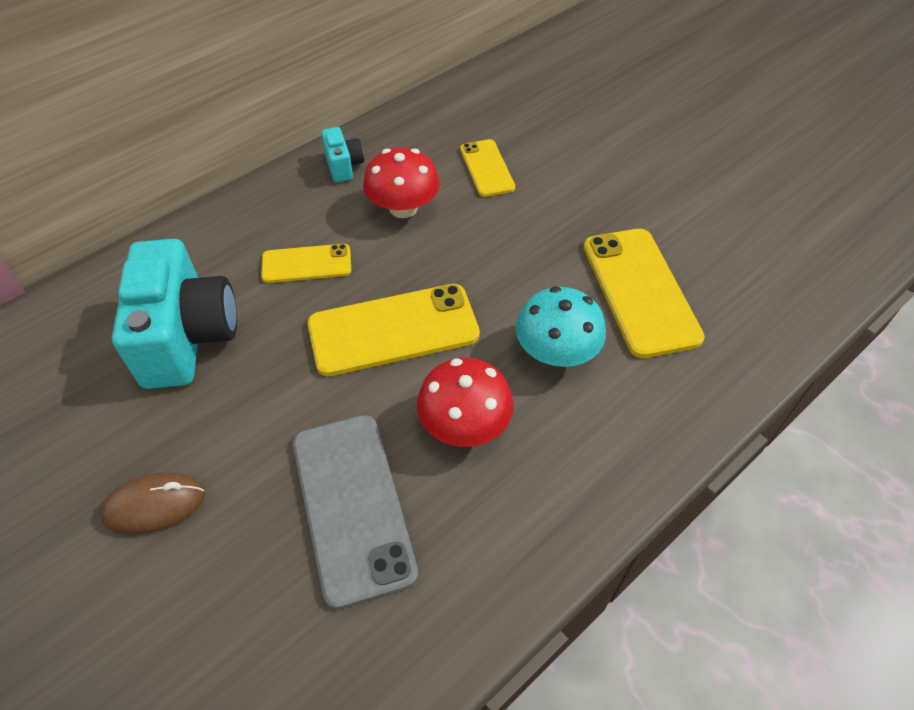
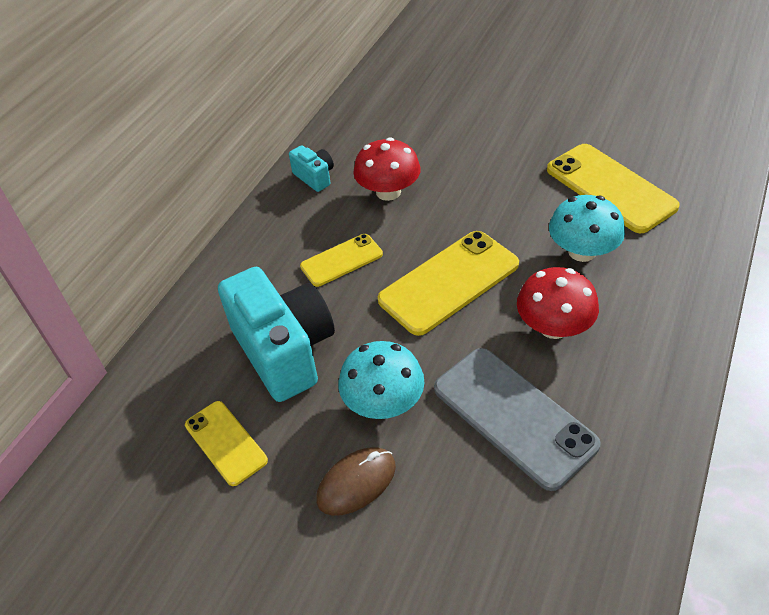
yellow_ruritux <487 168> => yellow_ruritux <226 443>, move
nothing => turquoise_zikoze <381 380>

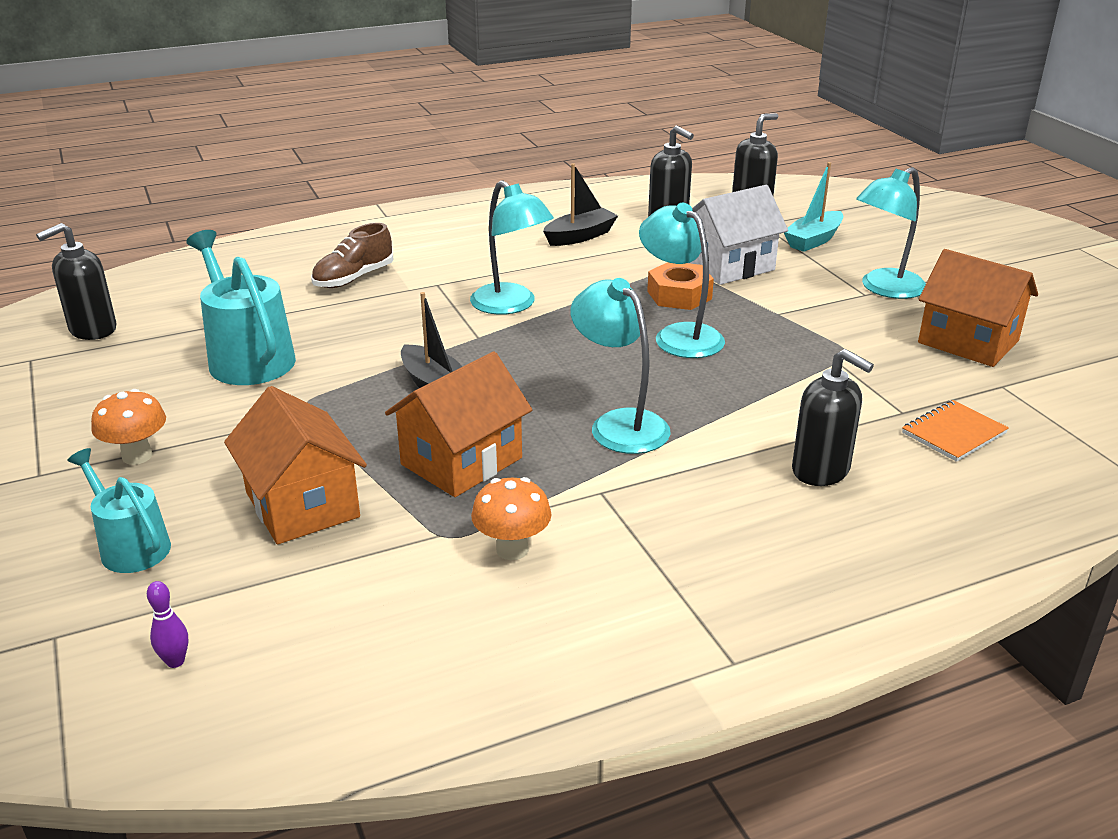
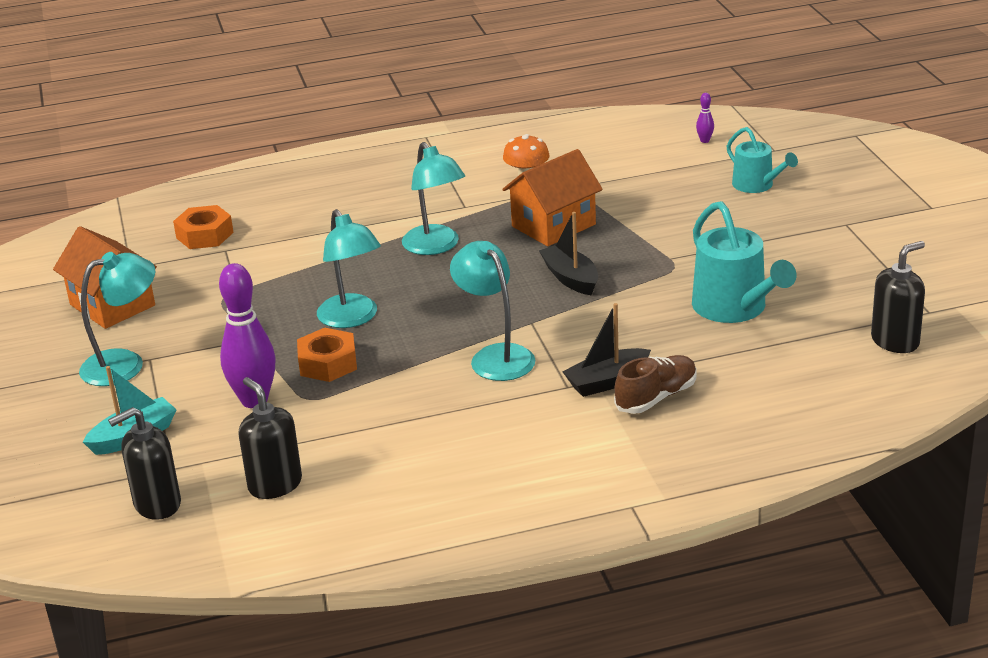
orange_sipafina <955 431> => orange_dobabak <203 227>
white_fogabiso <739 235> => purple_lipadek <247 335>
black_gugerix <580 204> => black_gugerix <606 350>, move
orange_zikoze <128 427> => nothing
orange_fogabiso <295 465> => nothing
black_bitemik <833 417> => nothing

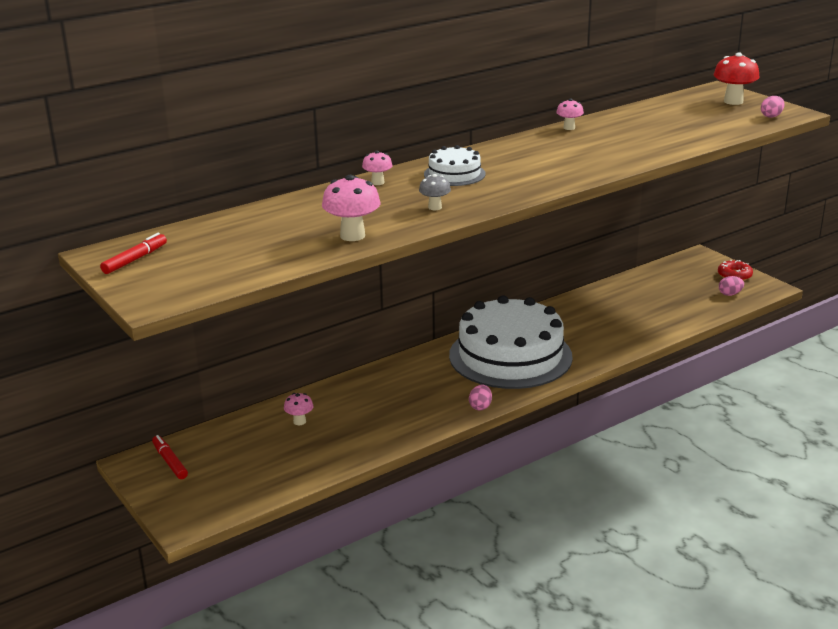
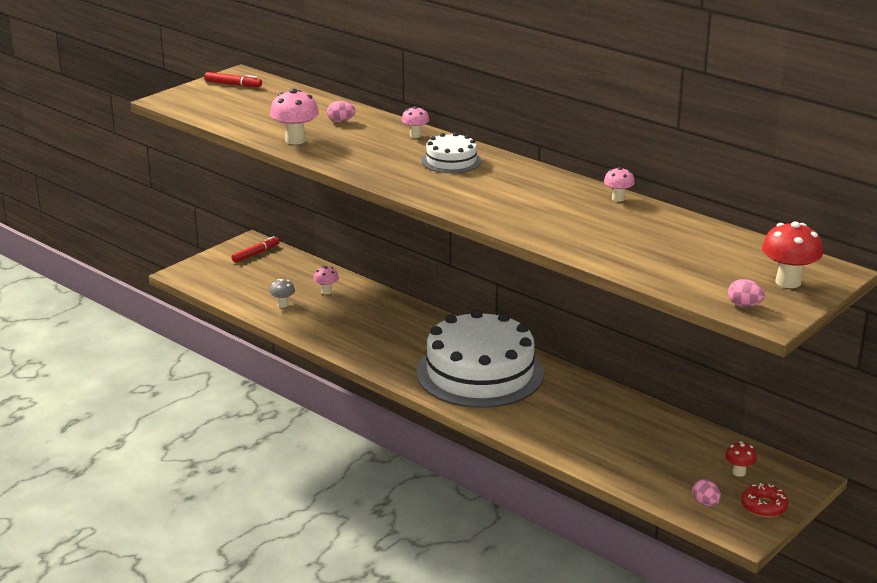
grey_zikoze <435 192> => grey_zikoze <282 293>, move
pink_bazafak <480 398> => pink_bazafak <341 111>, move
nothing => red_zikoze <741 459>

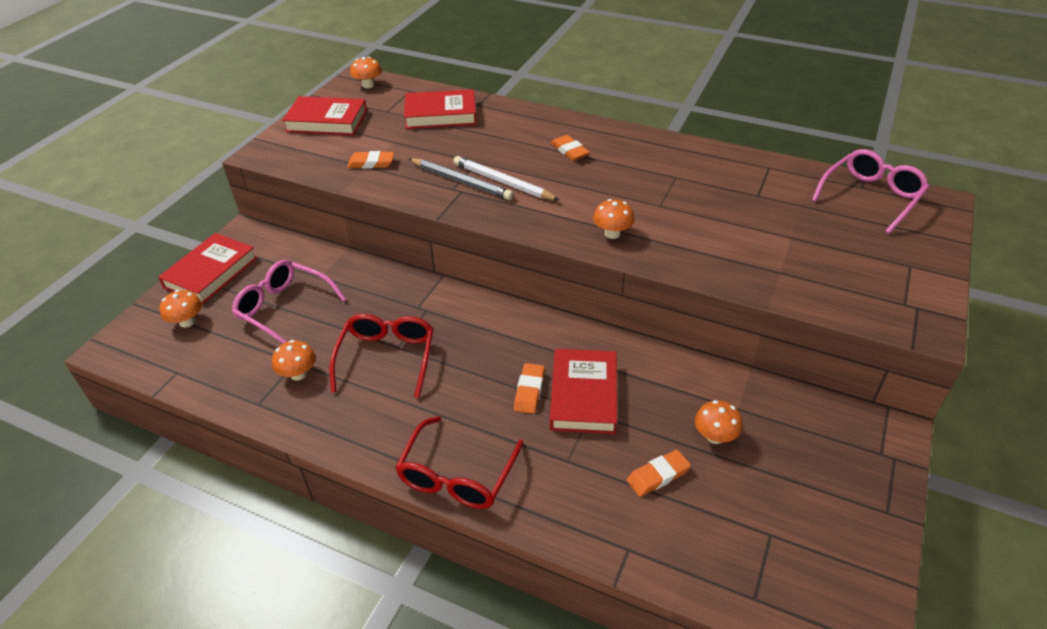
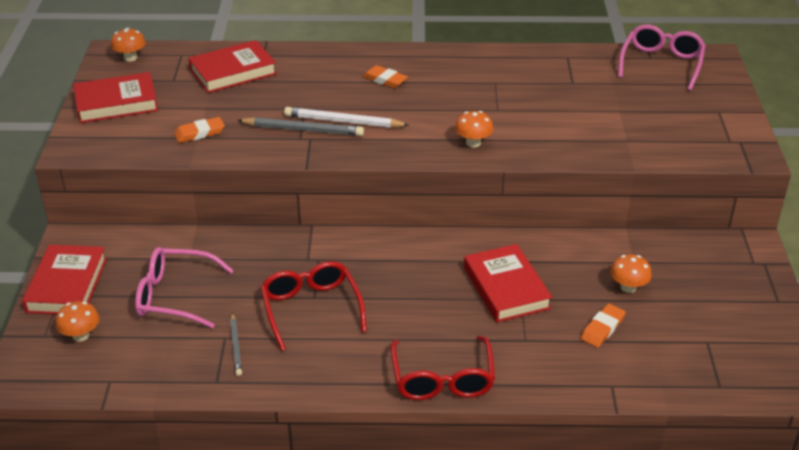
orange_zikoze <294 360> => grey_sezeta <236 344>
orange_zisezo <529 388> => nothing

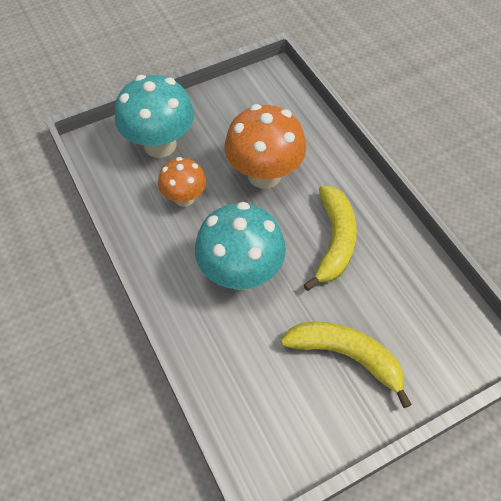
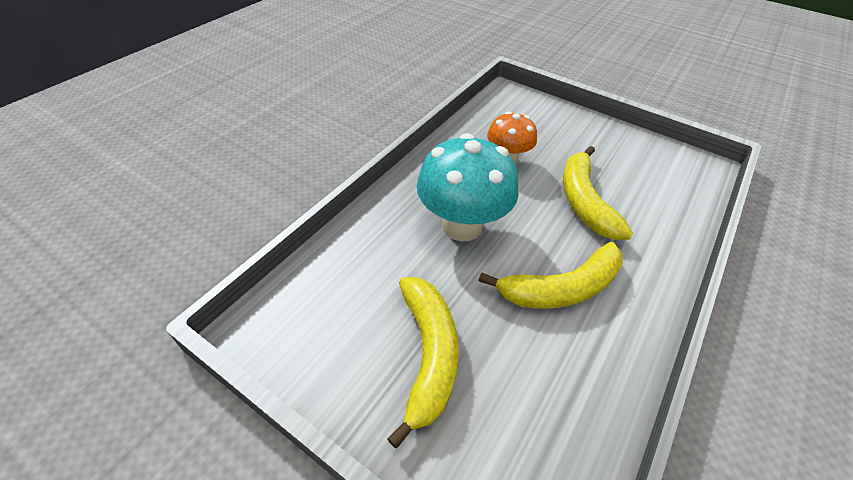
orange_zikoze <265 146> => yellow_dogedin <598 193>
turquoise_zikoze <154 116> => nothing

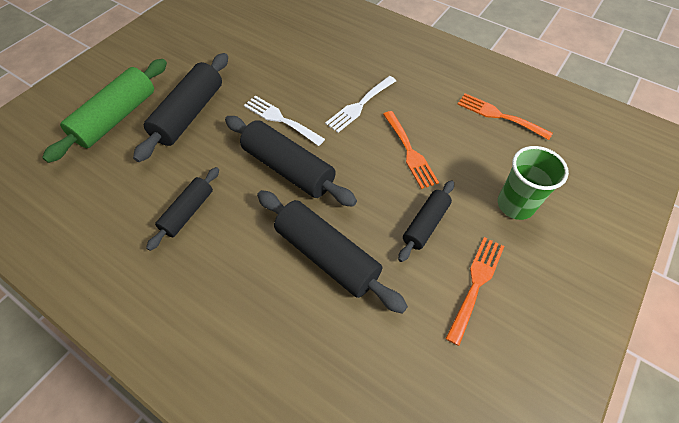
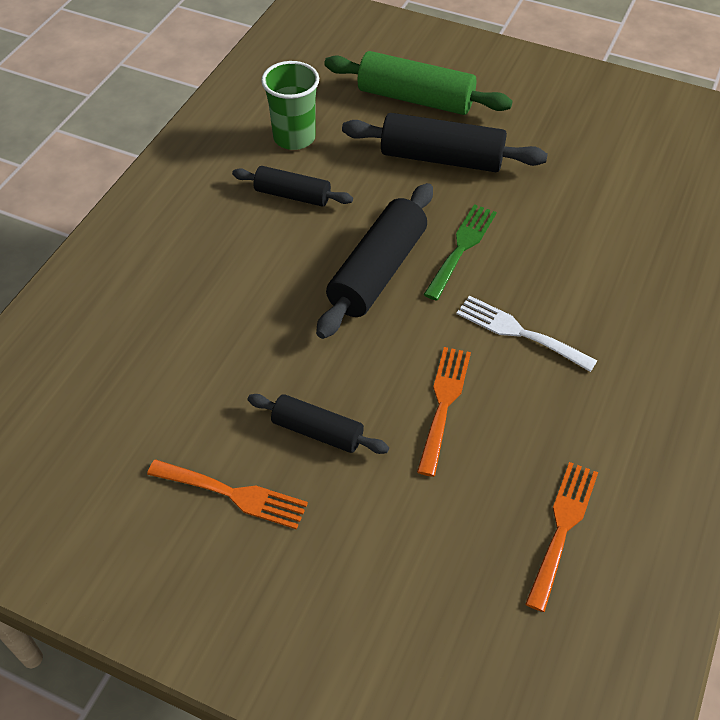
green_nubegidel <533 183> => green_nubegidel <290 105>, move
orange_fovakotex <411 150> => orange_fovakotex <444 412>, 135 degrees clockwise
white_fovakotex <284 120> => green_fovakotex <460 252>
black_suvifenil <332 252> => nothing

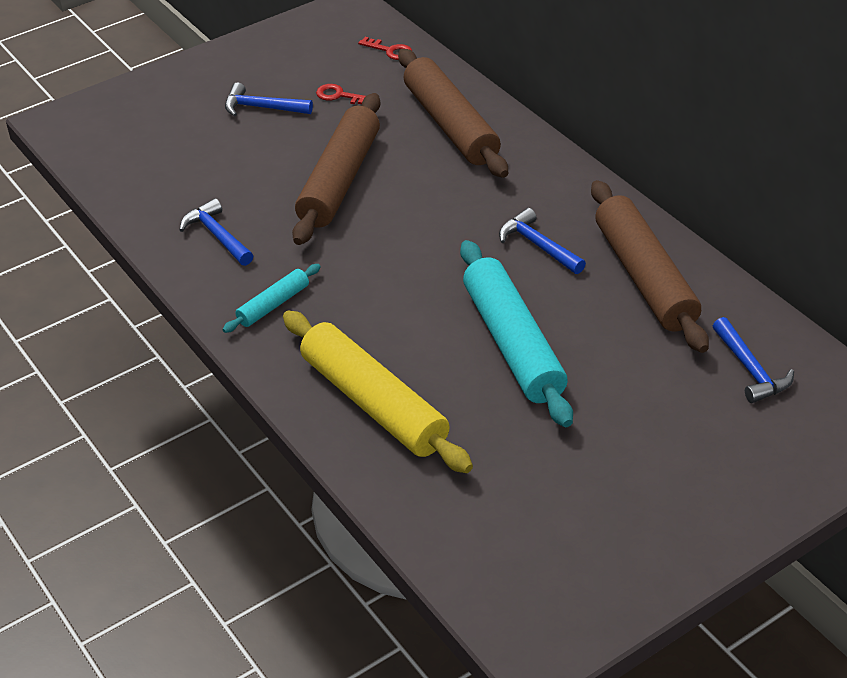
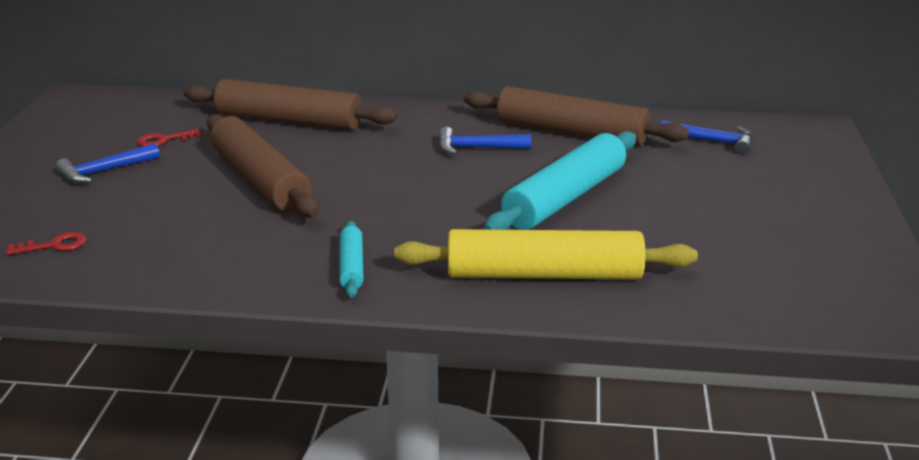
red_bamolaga <385 48> => red_bamolaga <46 243>, move
turquoise_suvifenil <516 333> => turquoise_suvifenil <560 180>, 75 degrees counterclockwise
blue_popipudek <216 232> => nothing

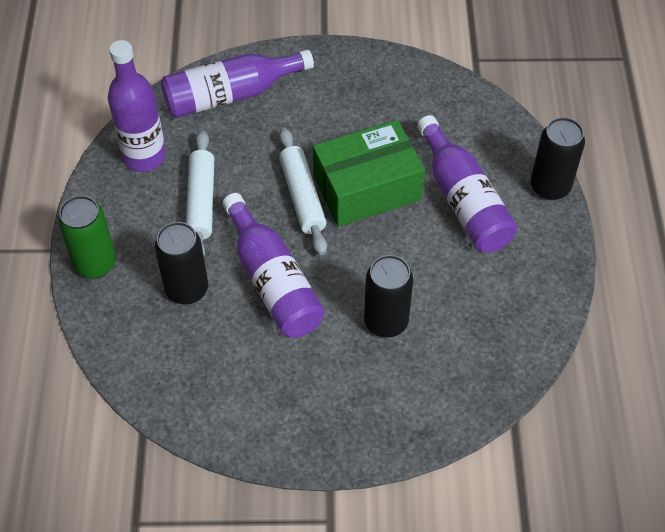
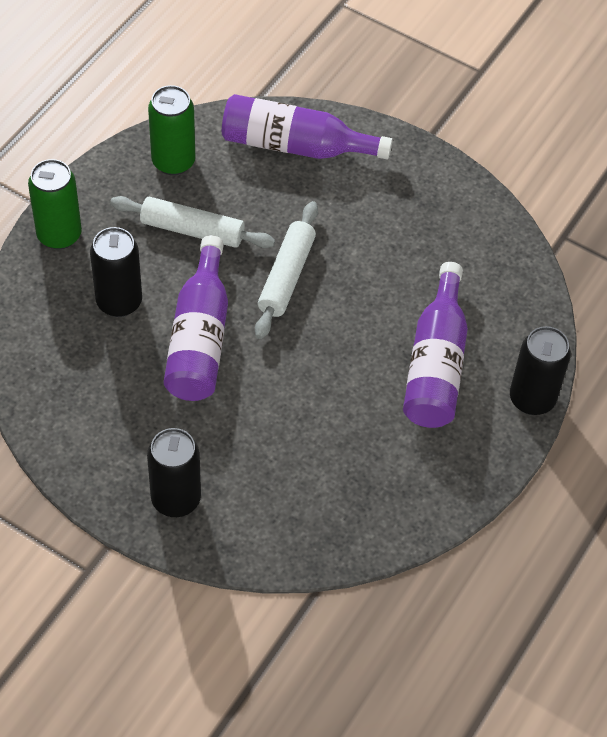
white_suvifenil <200 193> => white_suvifenil <192 222>, 75 degrees clockwise
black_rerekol <388 296> => black_rerekol <174 472>, move
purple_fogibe <137 106> => green_rerekol <171 130>
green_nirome <369 173> => nothing

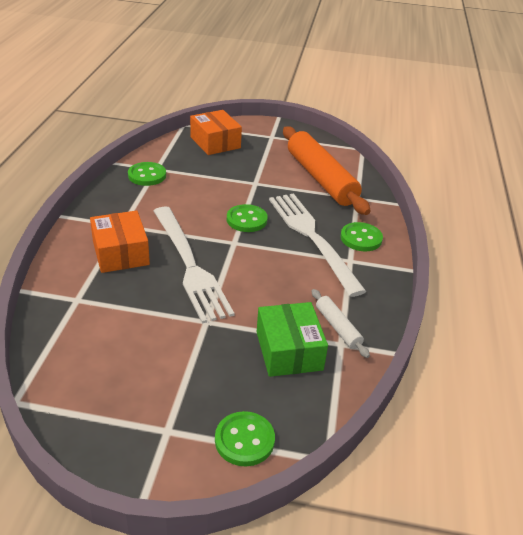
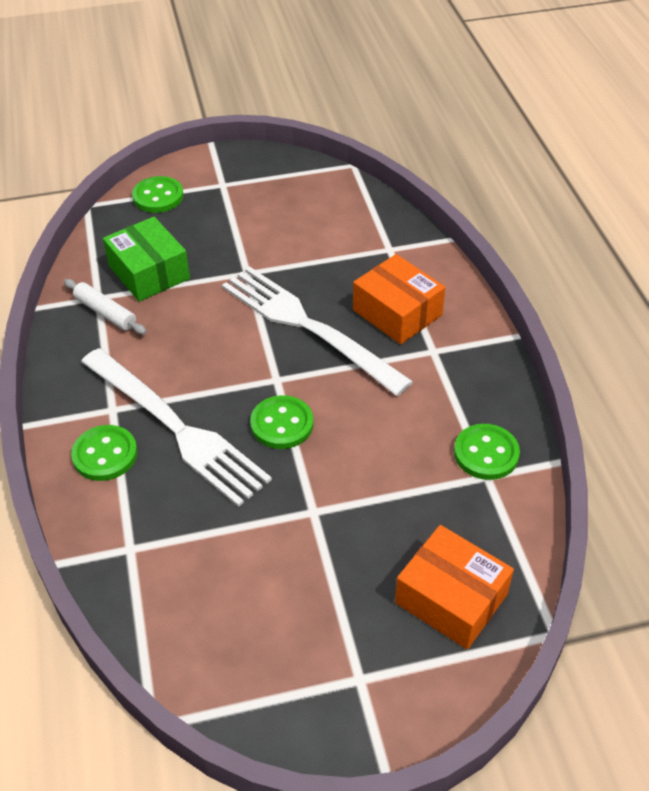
orange_suvifenil <326 170> => nothing

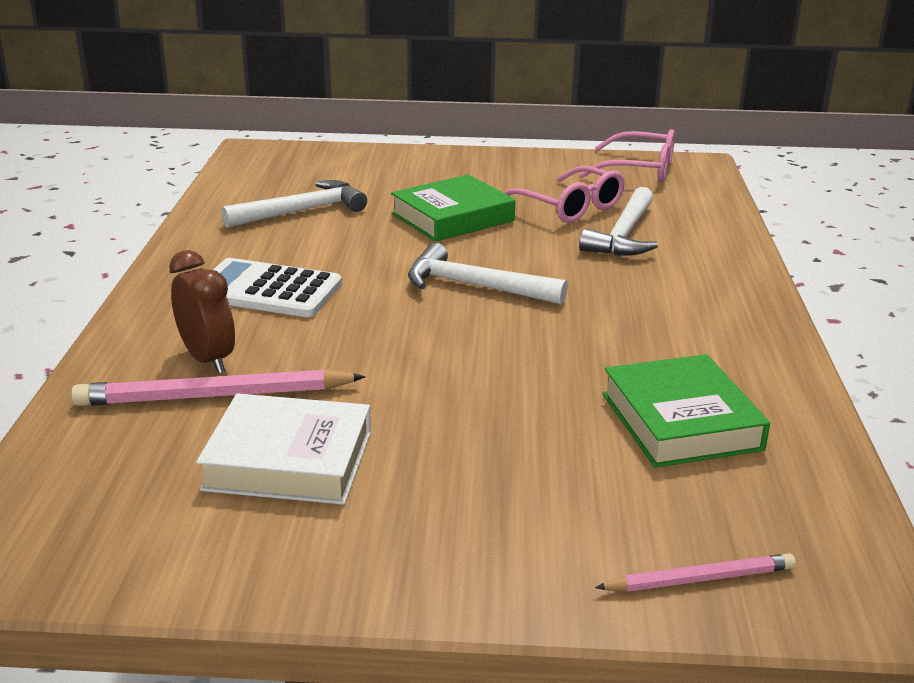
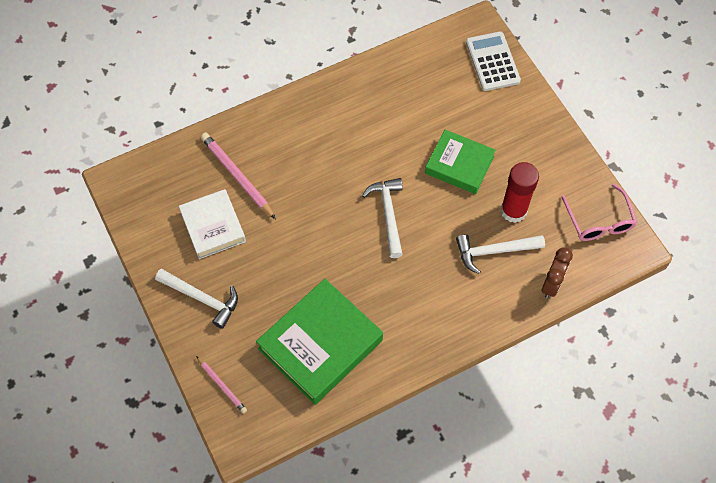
white_popipudek <294 204> => white_popipudek <196 299>, move
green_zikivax <686 411> => green_zikivax <319 342>, x1.58
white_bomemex <277 287> => white_bomemex <493 61>, move
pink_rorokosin <564 194> => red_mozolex <520 192>
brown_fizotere <202 311> => brown_fizotere <557 272>, move

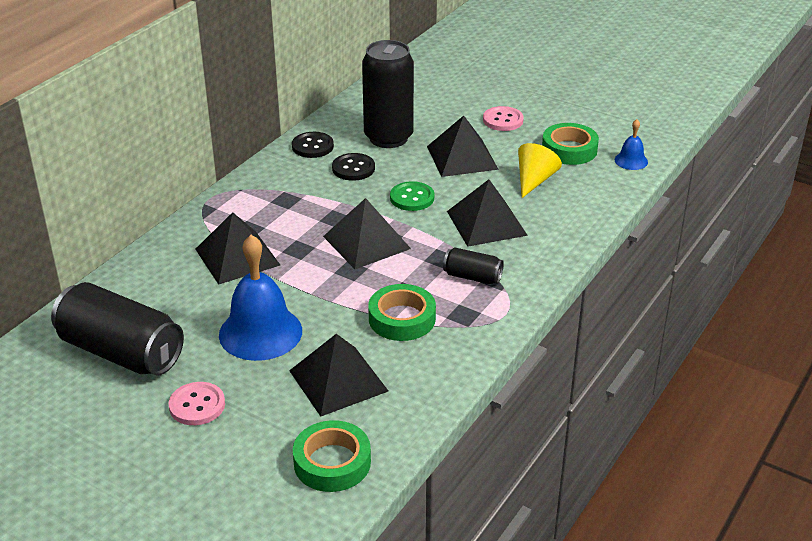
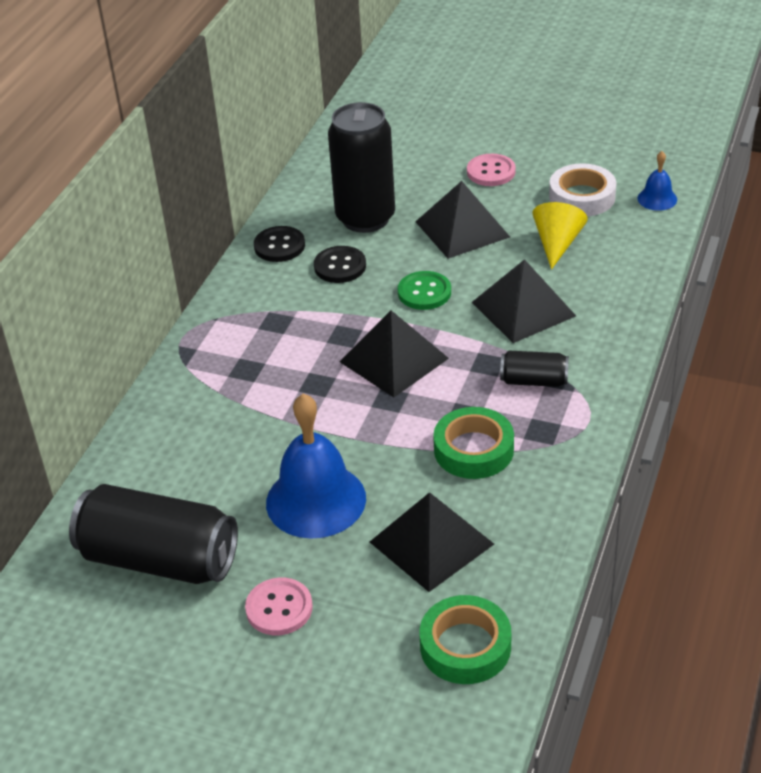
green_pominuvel <570 144> => white_pominuvel <583 189>
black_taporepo <237 248> => nothing

